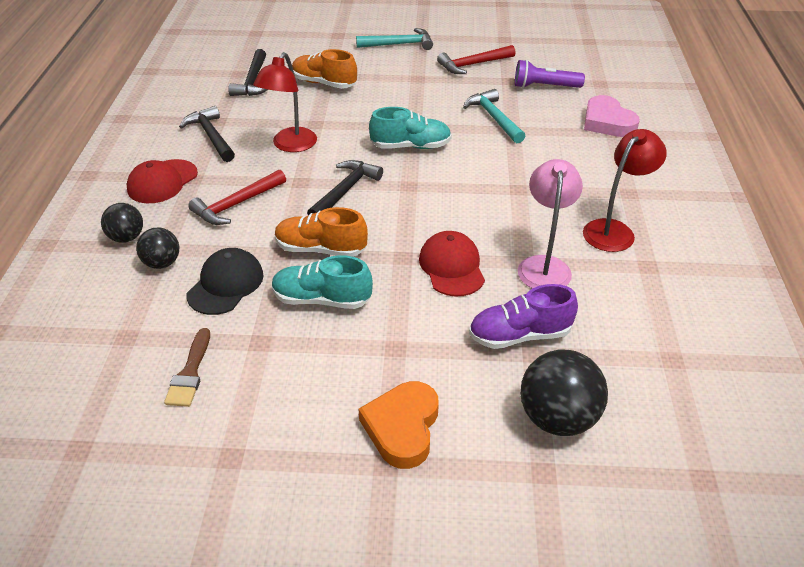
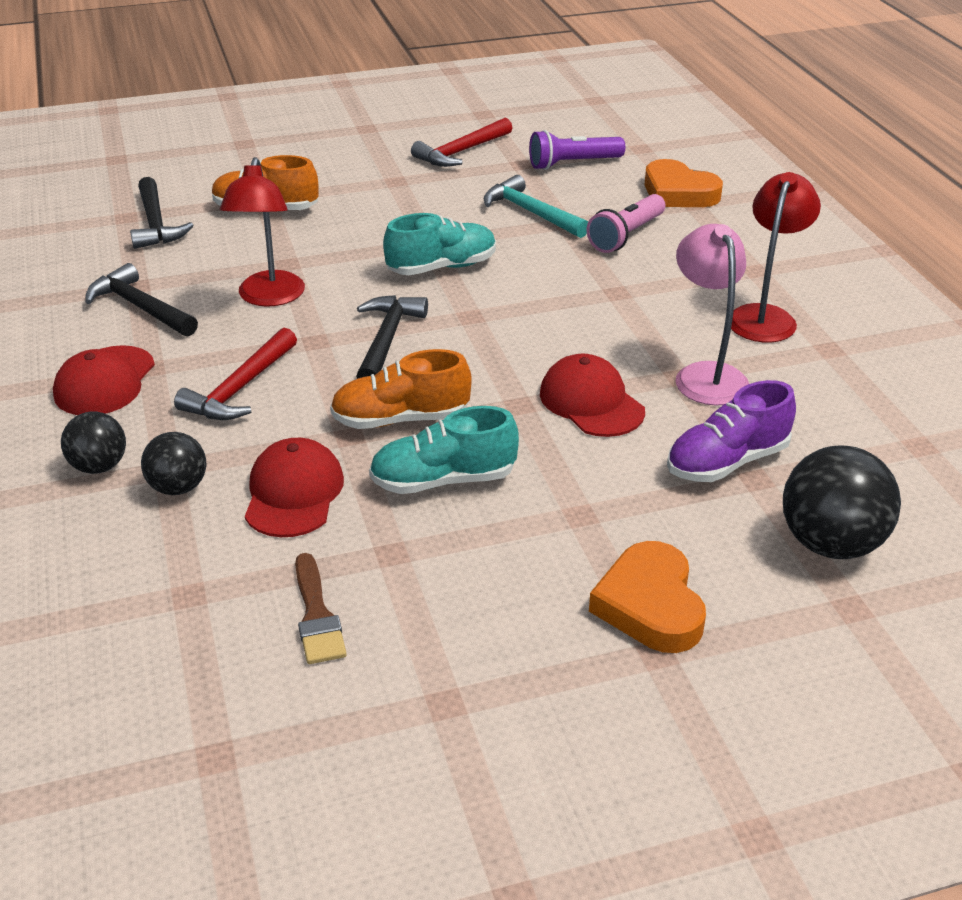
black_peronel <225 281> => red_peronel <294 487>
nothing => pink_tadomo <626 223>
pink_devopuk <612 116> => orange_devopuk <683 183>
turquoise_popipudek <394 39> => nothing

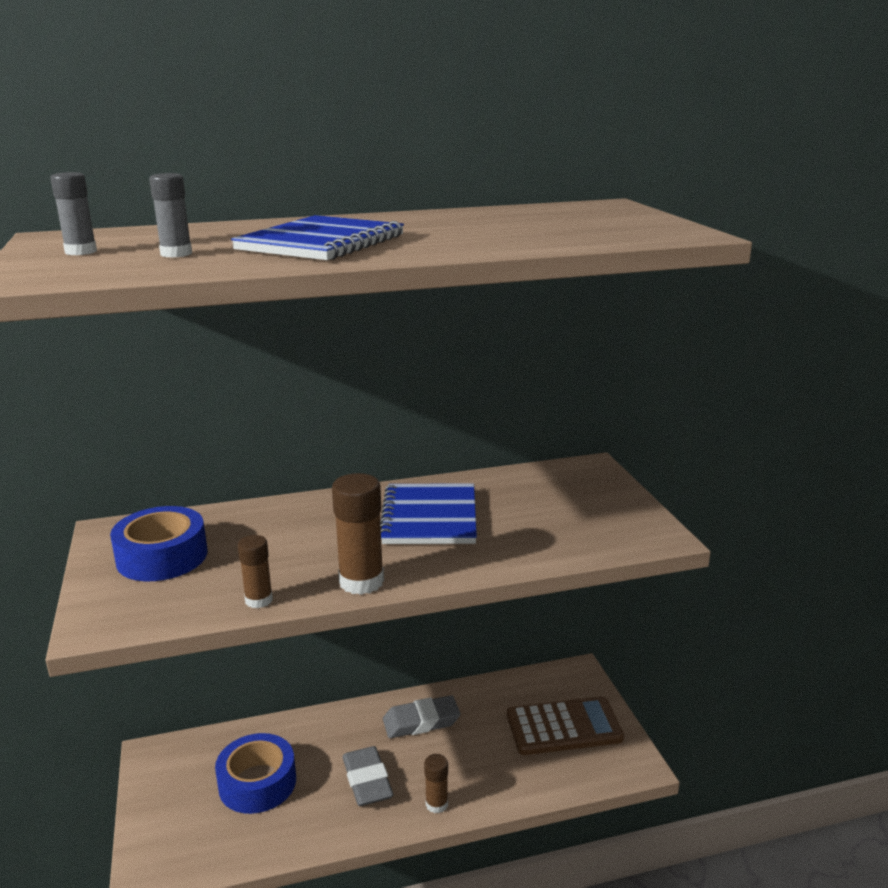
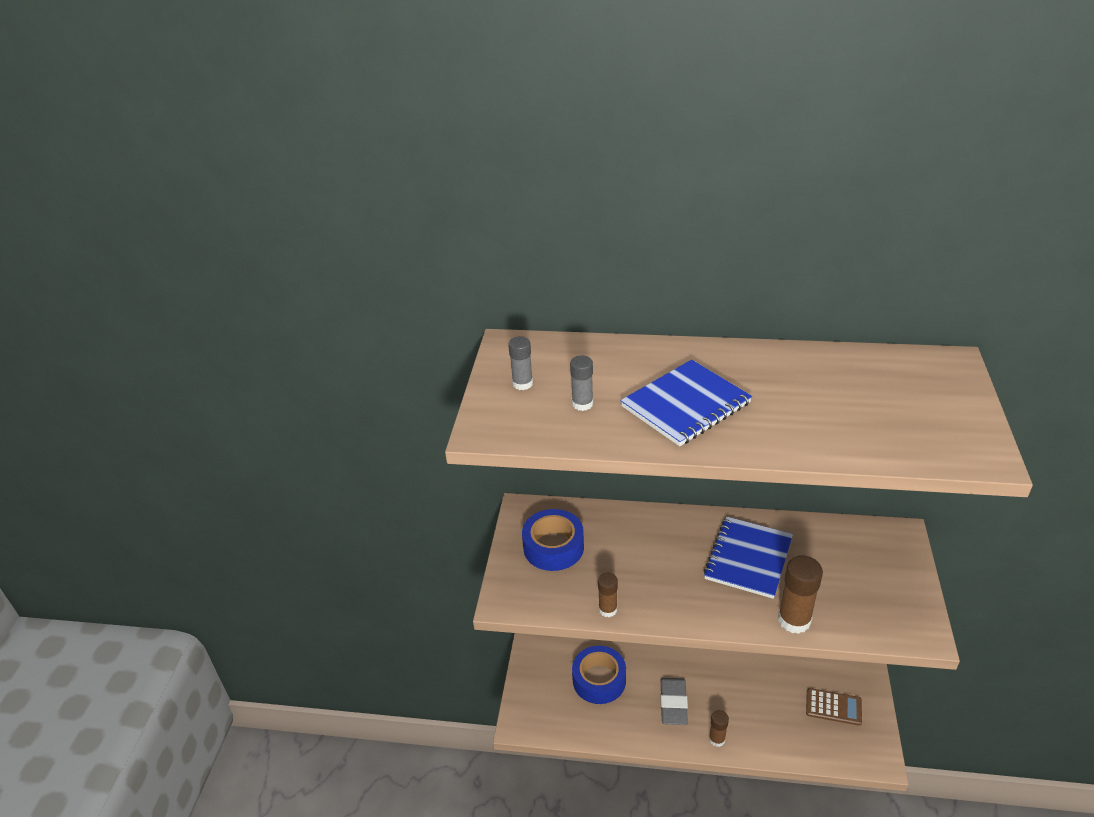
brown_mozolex <358 534> => brown_mozolex <800 594>, move
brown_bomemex <565 725> => brown_bomemex <834 707>, x0.64
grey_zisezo <422 716> => nothing

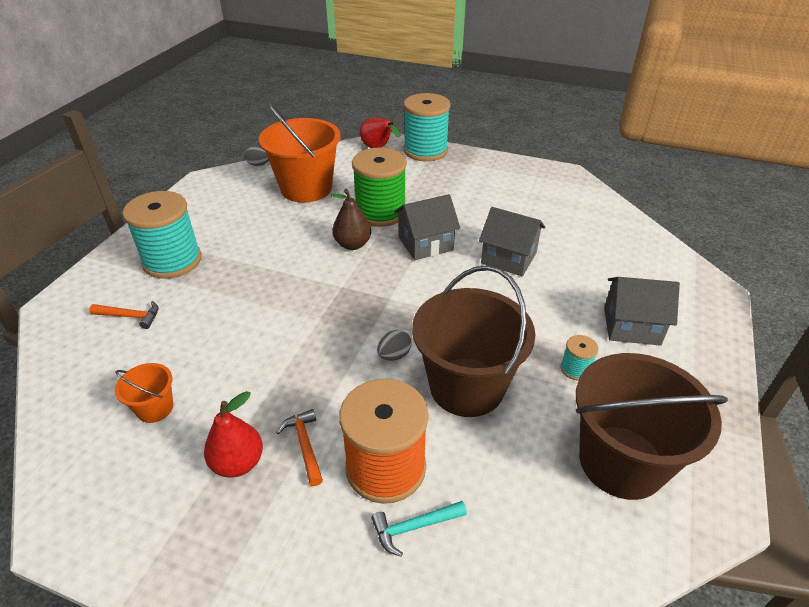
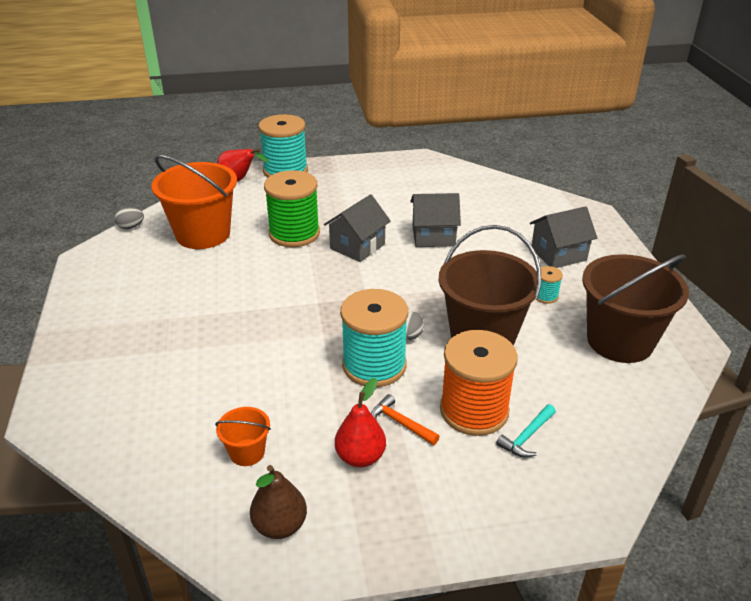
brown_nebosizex <351 219> => brown_nebosizex <278 502>, move
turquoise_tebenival <161 235> => turquoise_tebenival <374 338>, move
orange_popipudek <124 315> => nothing

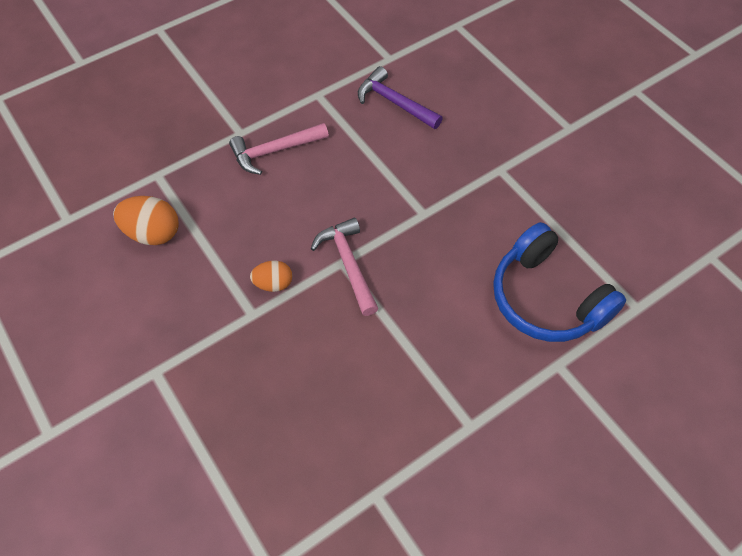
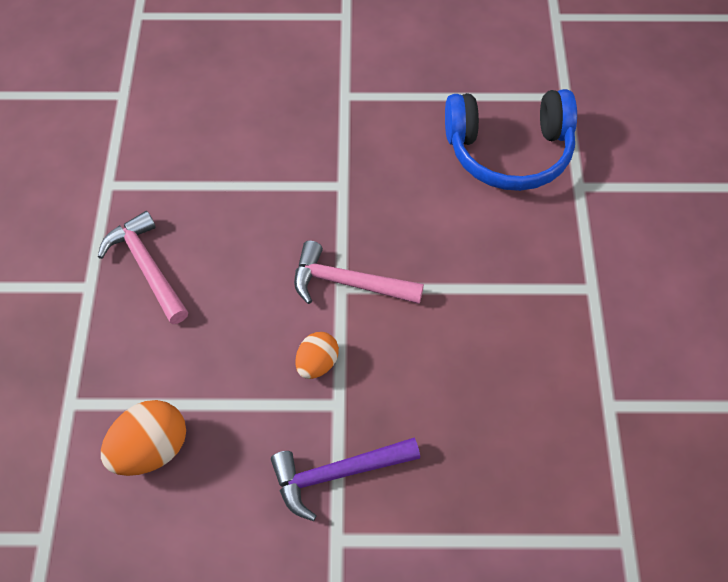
pink_popipudek <279 149> => pink_popipudek <143 267>, 135 degrees clockwise
purple_popipudek <400 97> => purple_popipudek <345 479>, move

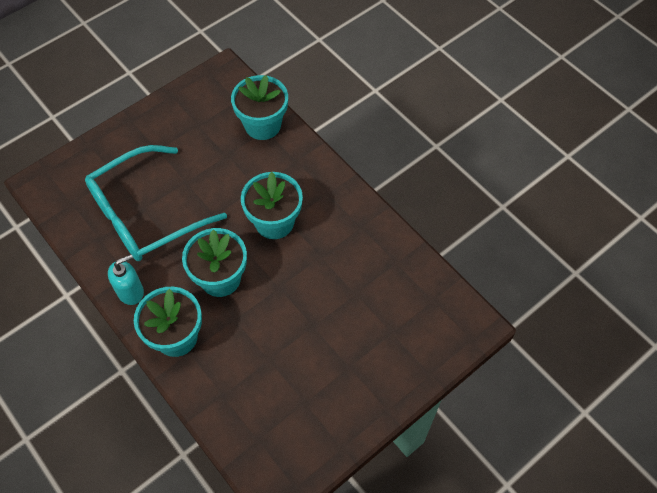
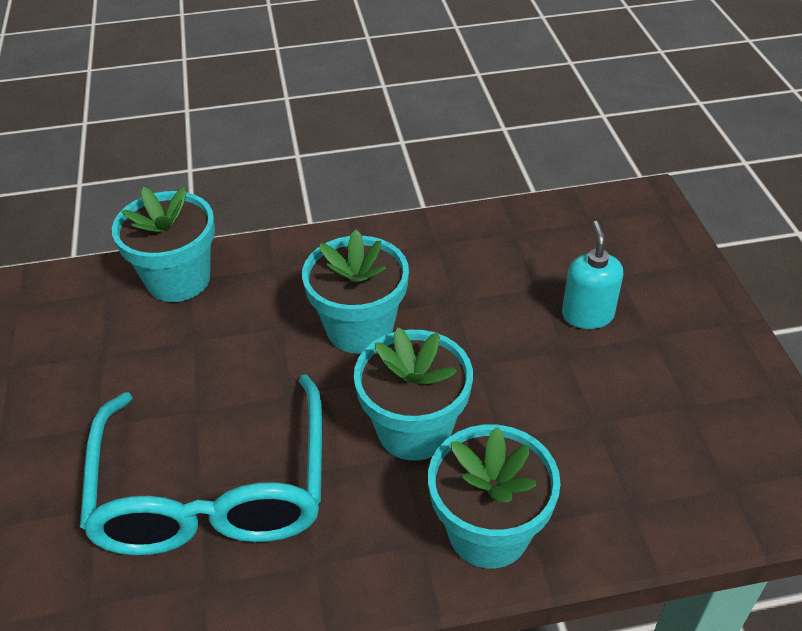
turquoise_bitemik <126 279> => turquoise_bitemik <592 275>, move

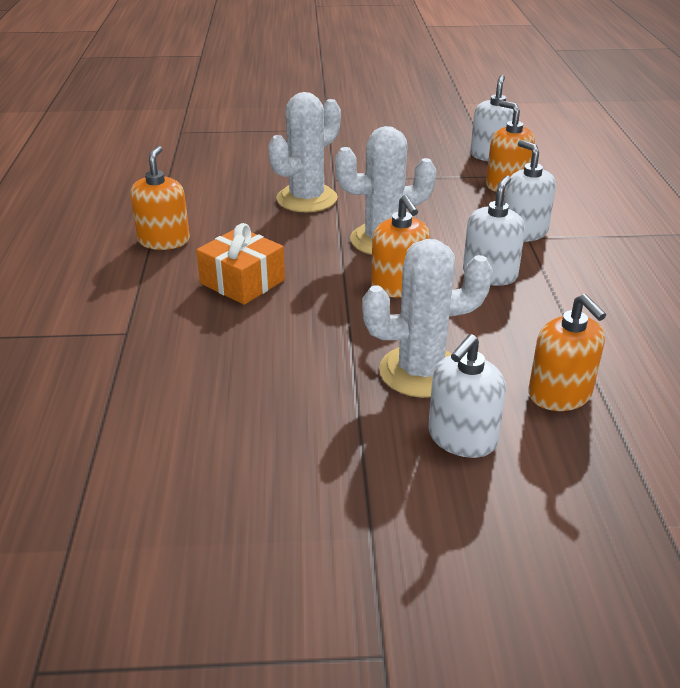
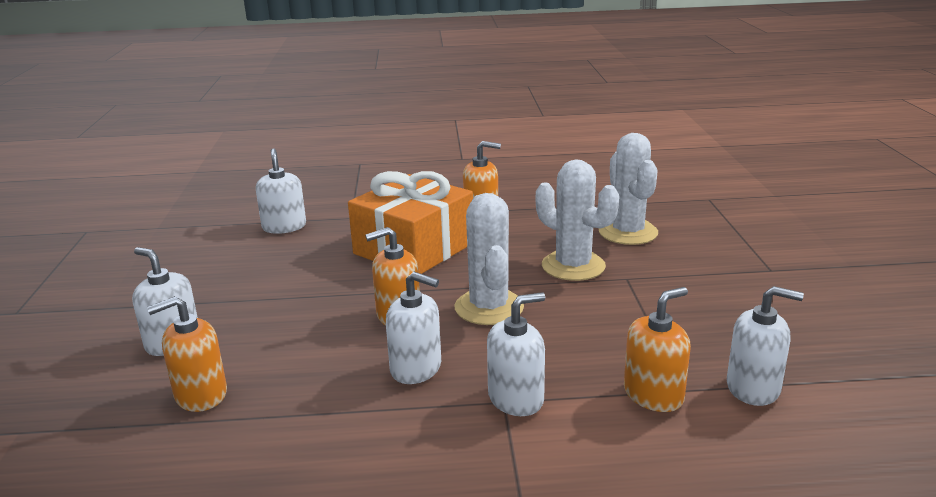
nothing => white_bitemik <281 191>
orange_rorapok <240 264> => orange_rorapok <410 222>, x1.73
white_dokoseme <427 318> => white_dokoseme <628 189>, move

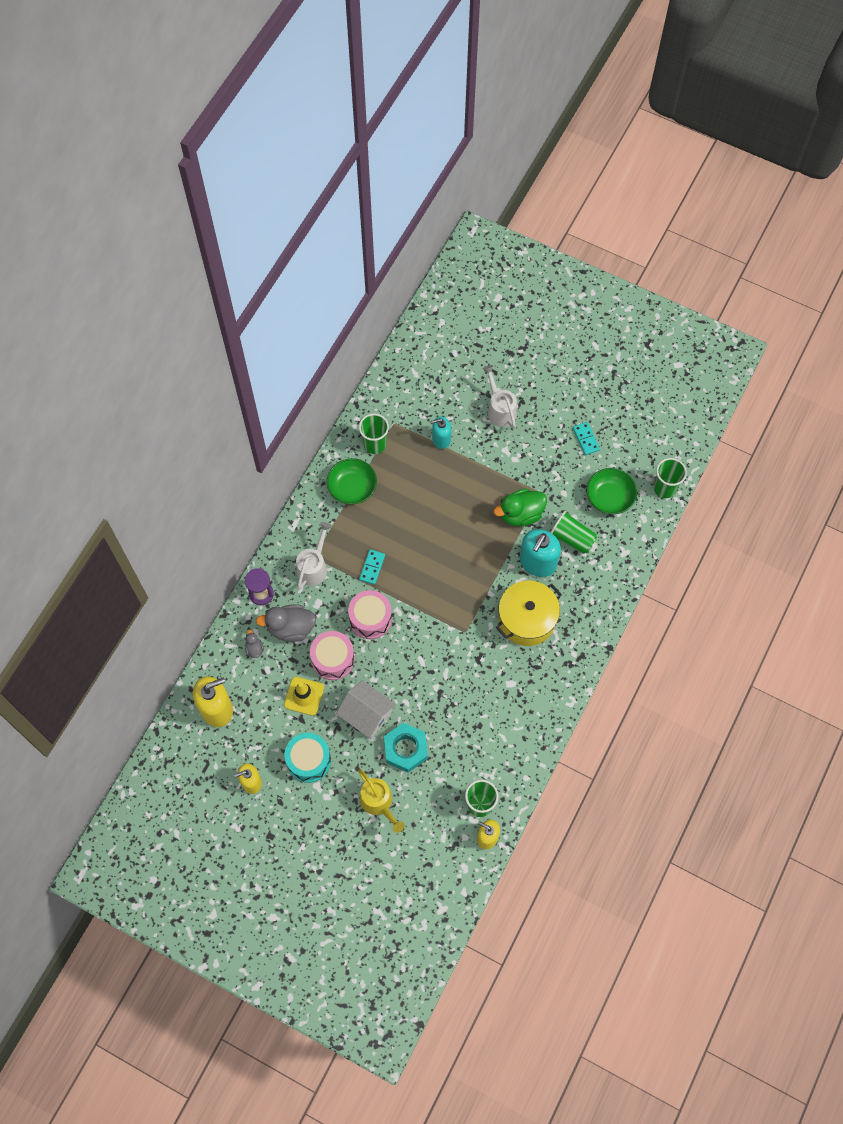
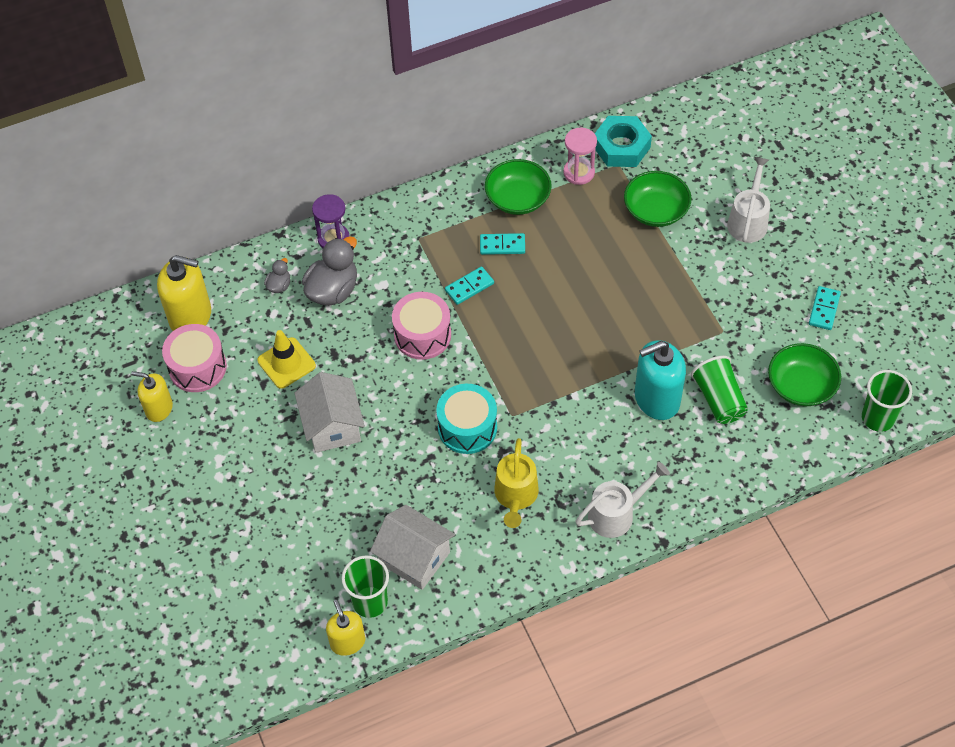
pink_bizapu <332 655> => pink_bizapu <194 358>, move
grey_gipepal <286 623> => grey_gipepal <329 271>, 90 degrees clockwise
nothing => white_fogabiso <412 547>
turquoise_bizapu <308 758> => turquoise_bizapu <466 419>, move
nothing => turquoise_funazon <502 244>
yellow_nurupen <381 801> => yellow_nurupen <516 483>, move
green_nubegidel <374 433> => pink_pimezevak <580 156>
white_nurupen <313 556> => white_nurupen <622 500>, move
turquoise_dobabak <406 748> => turquoise_dobabak <623 141>, move
turquoise_bitemik <441 432> => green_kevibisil <658 199>
green_gipepal <520 507> => nothing
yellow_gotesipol <529 613> => nothing

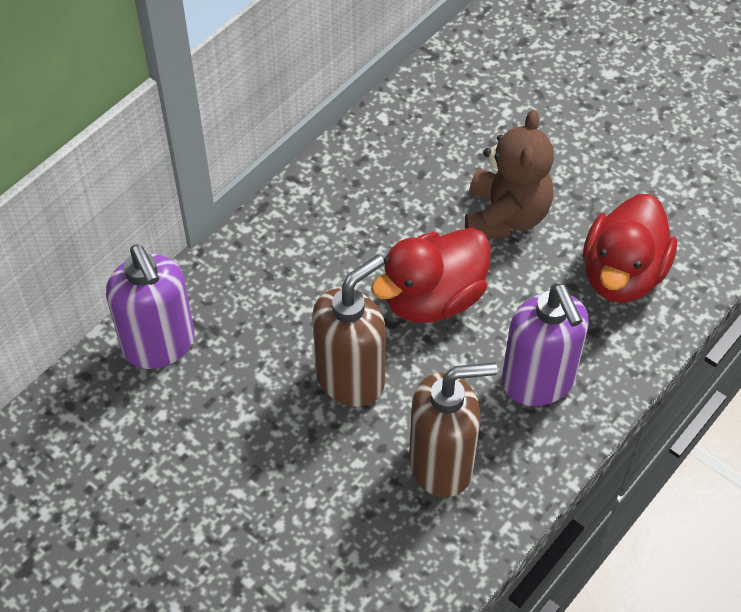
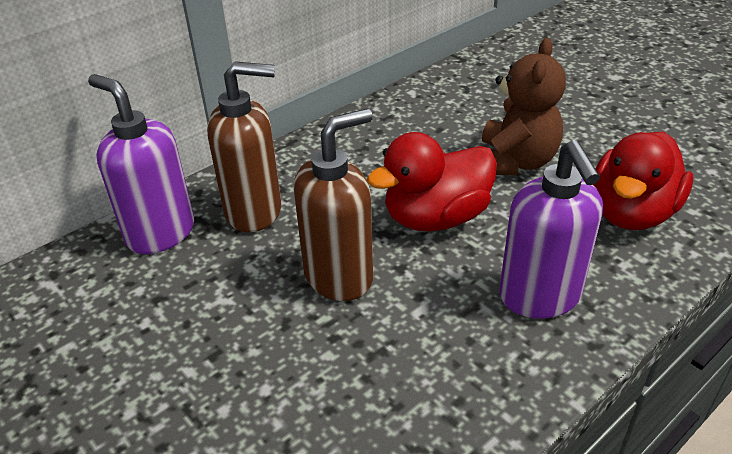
purple_bitemik <150 306> => purple_bitemik <141 164>, 150 degrees clockwise
brown_bitemik <453 430> => brown_bitemik <244 146>, move

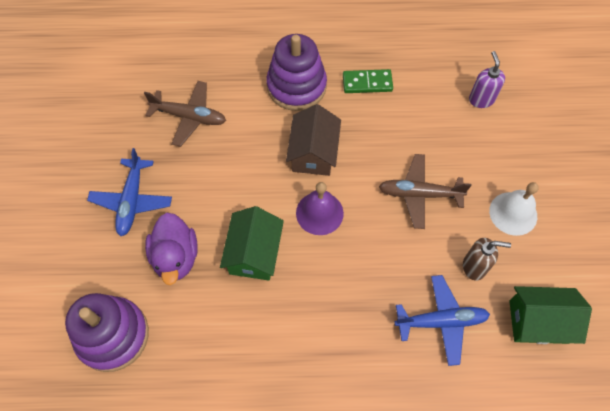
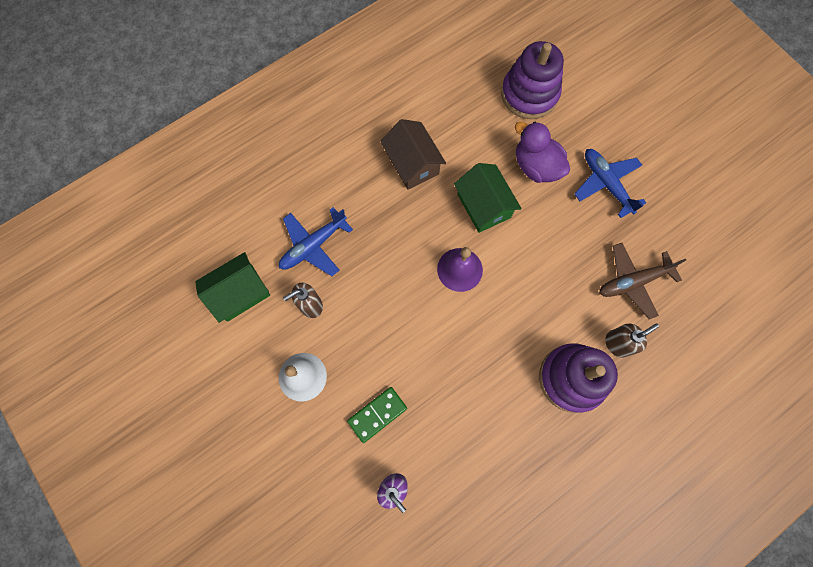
green_funazon <368 81> => green_funazon <377 415>, move
brown_fogabiso <313 140> => brown_fogabiso <413 154>, move
nothing => brown_bitemik <632 340>
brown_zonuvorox <425 191> => nothing

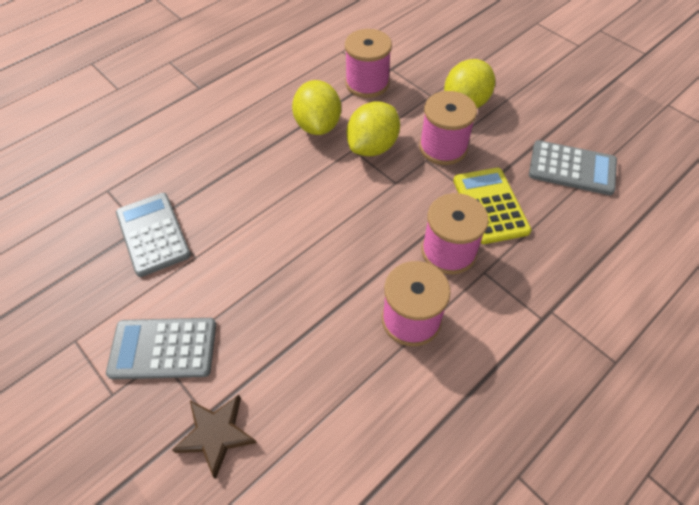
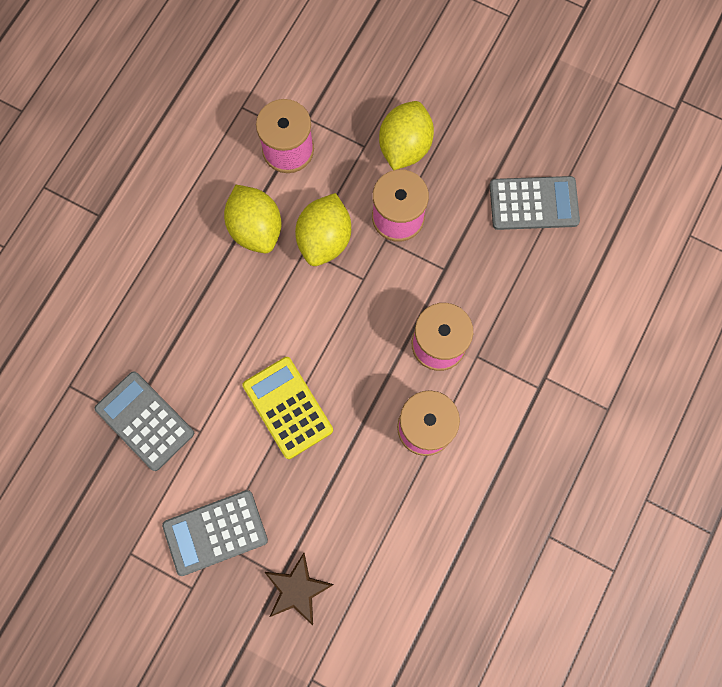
yellow_bomemex <492 206> => yellow_bomemex <288 408>, move

